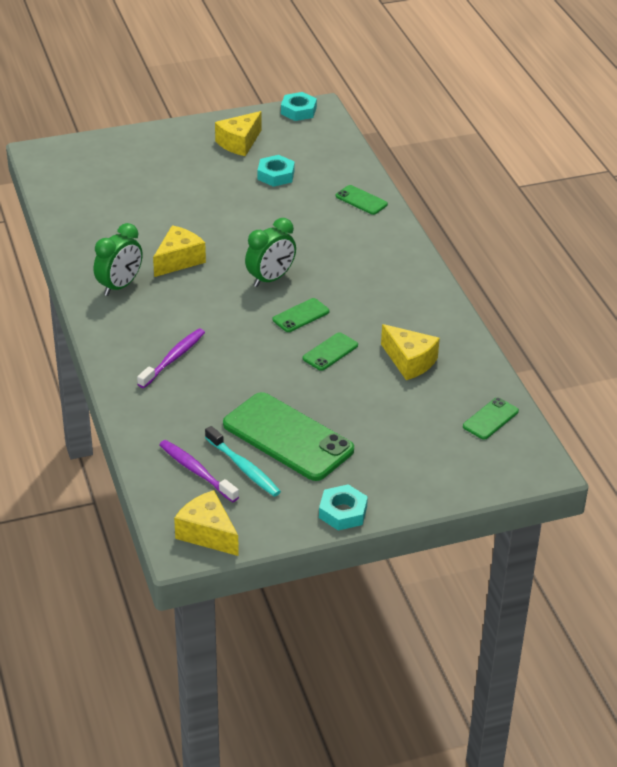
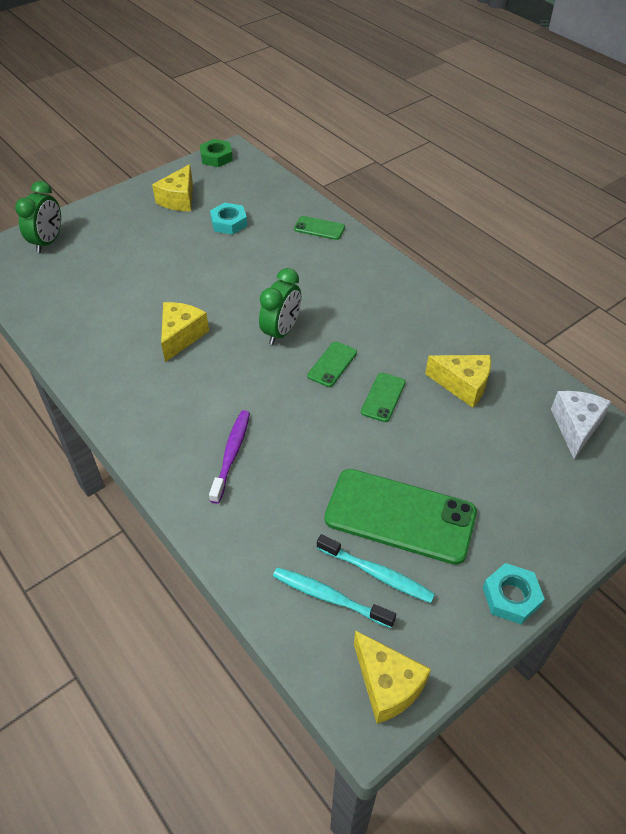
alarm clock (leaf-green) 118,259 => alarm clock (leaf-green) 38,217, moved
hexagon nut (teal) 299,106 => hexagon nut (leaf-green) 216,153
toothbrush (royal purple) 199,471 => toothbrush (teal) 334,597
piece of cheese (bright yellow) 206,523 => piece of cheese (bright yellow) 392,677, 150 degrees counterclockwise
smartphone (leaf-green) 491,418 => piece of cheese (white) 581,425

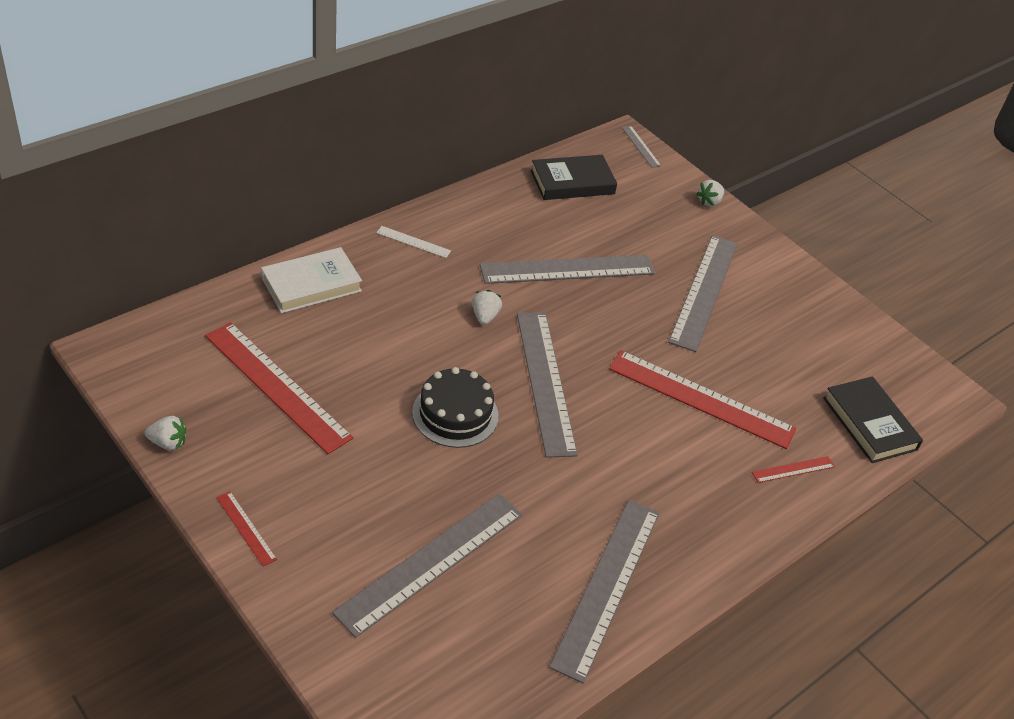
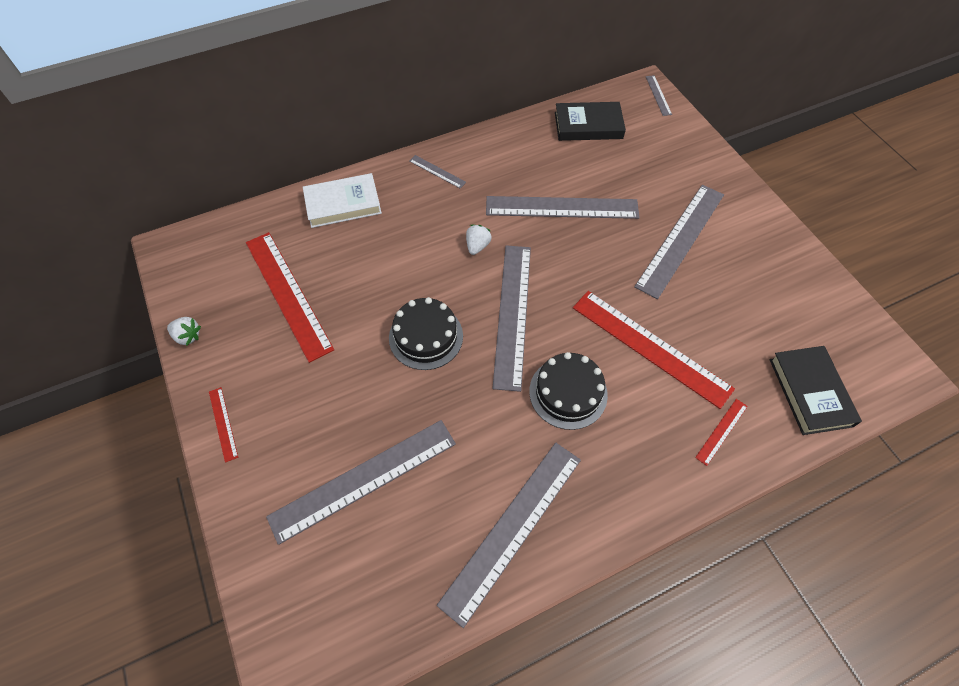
straightedge (white) 413,242 => straightedge (gray) 437,171
nothing => gateau (jet-black) 568,391
straightedge (red) 793,469 => straightedge (red) 721,432, 45 degrees counterclockwise
berry (white) 710,193 => nothing

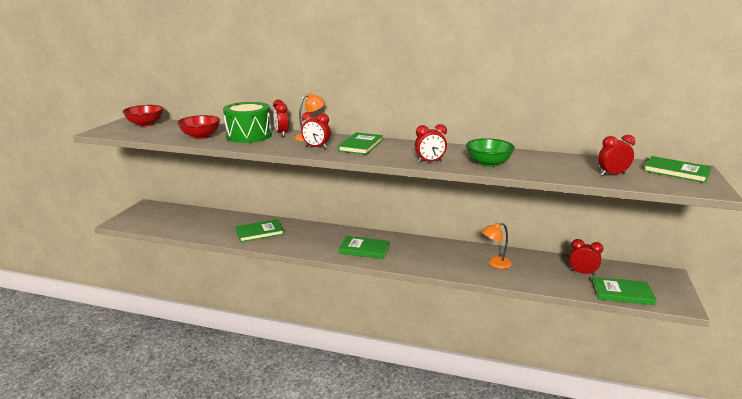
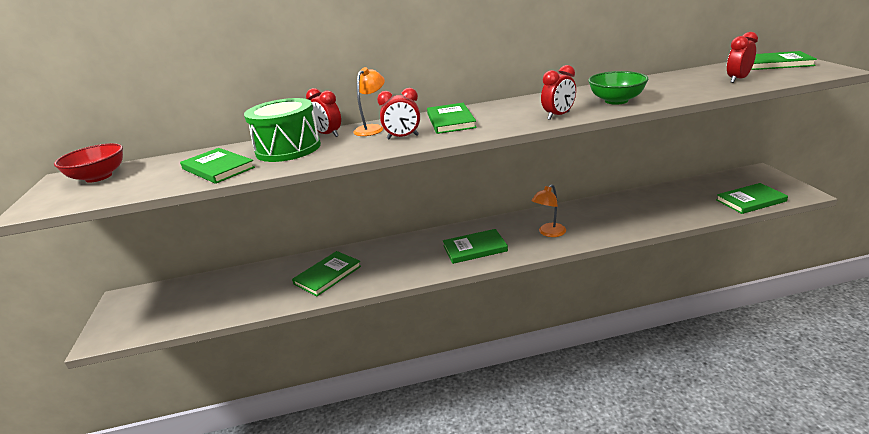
bowl (red) 198,127 => book (leaf-green) 217,166
desk lamp (orange-coloured) 497,246 => desk lamp (orange-coloured) 549,210, moved
alarm clock (red) 586,257 => nothing

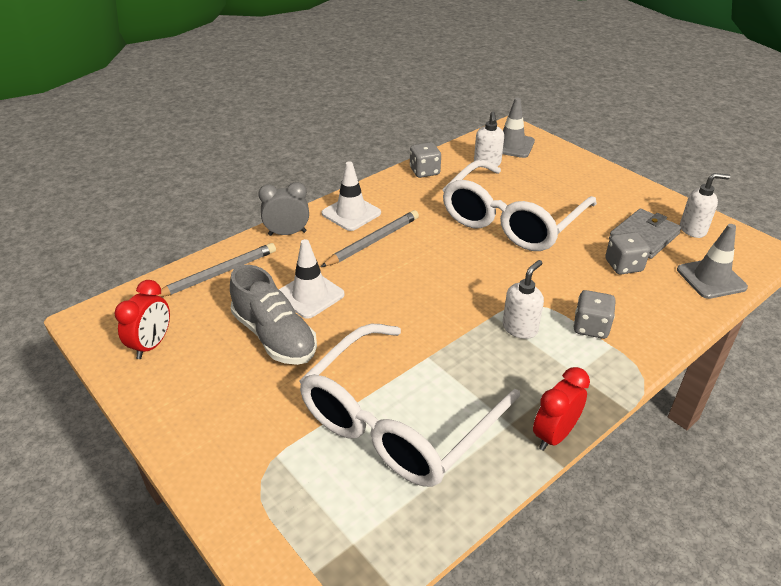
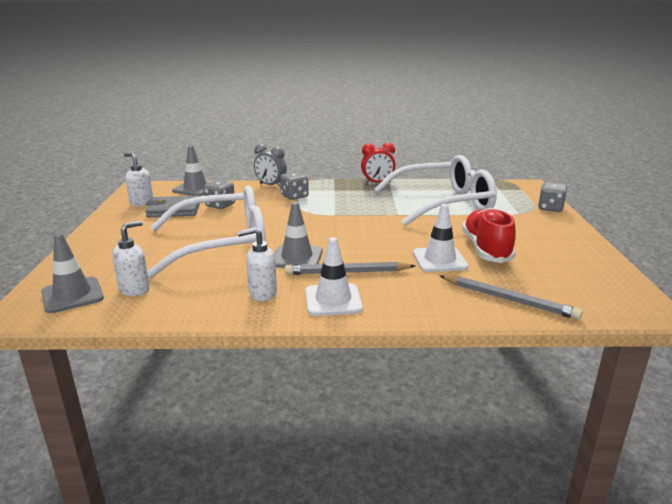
soap pump (white) 523,299 => soap pump (white) 257,264, moved
alarm clock (gray) 283,209 => alarm clock (gray) 270,166, moved
nothing => traffic cone (gray) 298,235
lead pencil (gray) 216,270 => lead pencil (gray) 511,297, 150 degrees counterclockwise
lace-up shoe (gray) 273,315 => lace-up shoe (red) 489,235
game die (gray) 425,160 => game die (gray) 552,197, moved
alarm clock (red) 142,319 => nothing

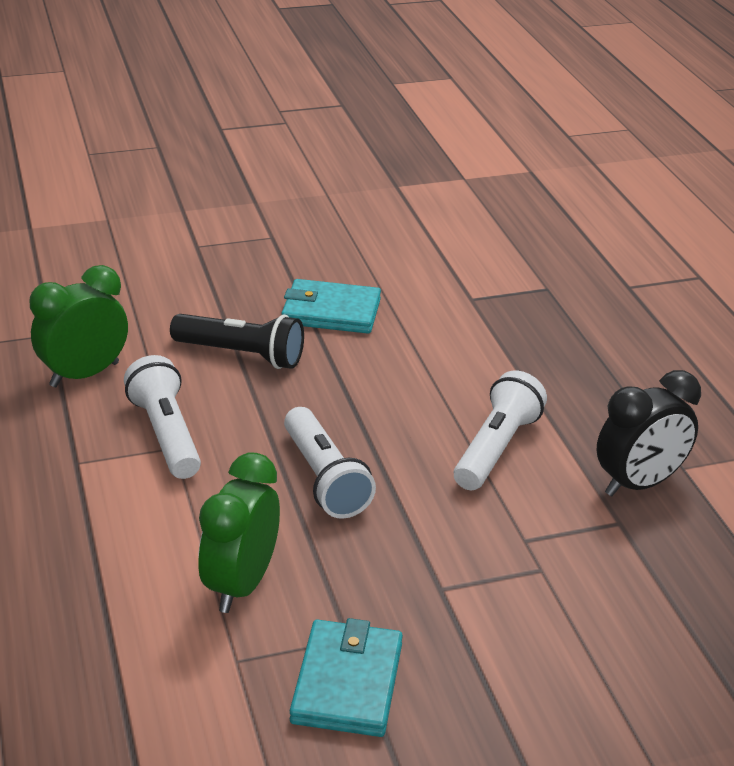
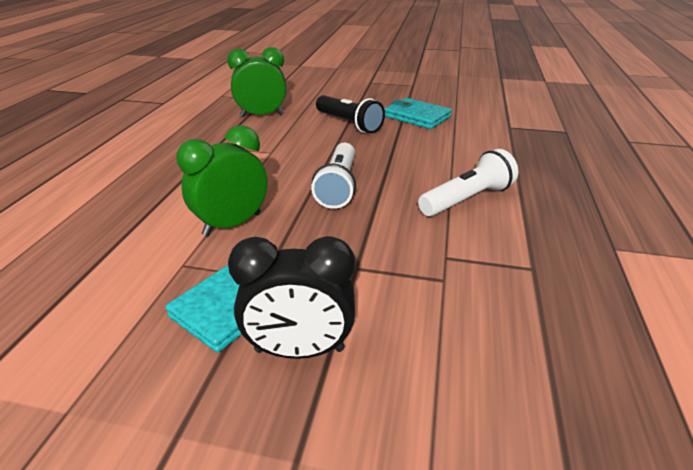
alarm clock (jet-black) 648,433 => alarm clock (jet-black) 291,297, moved
flashlight (white) 162,417 => nothing

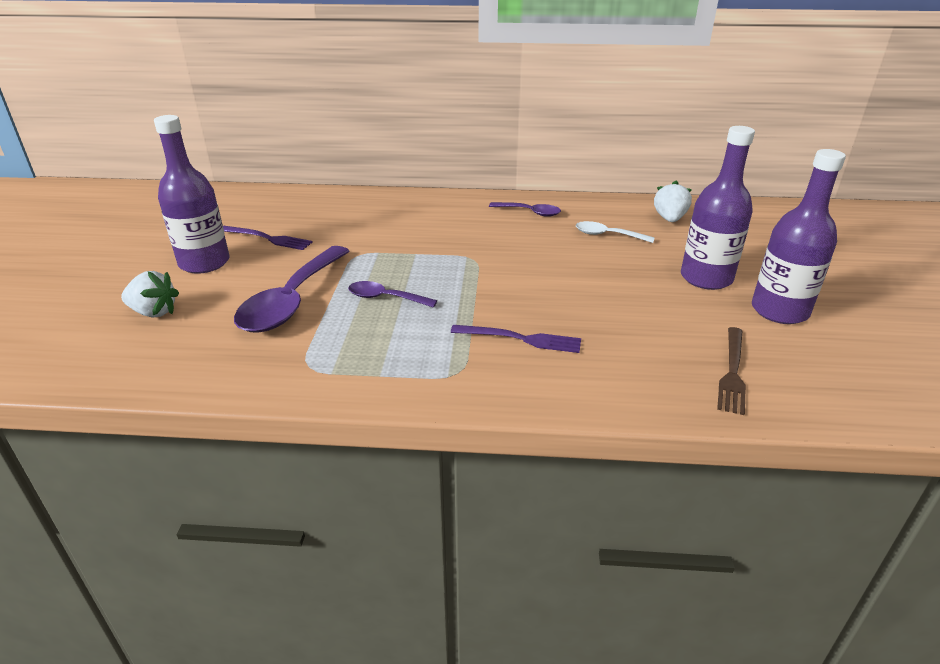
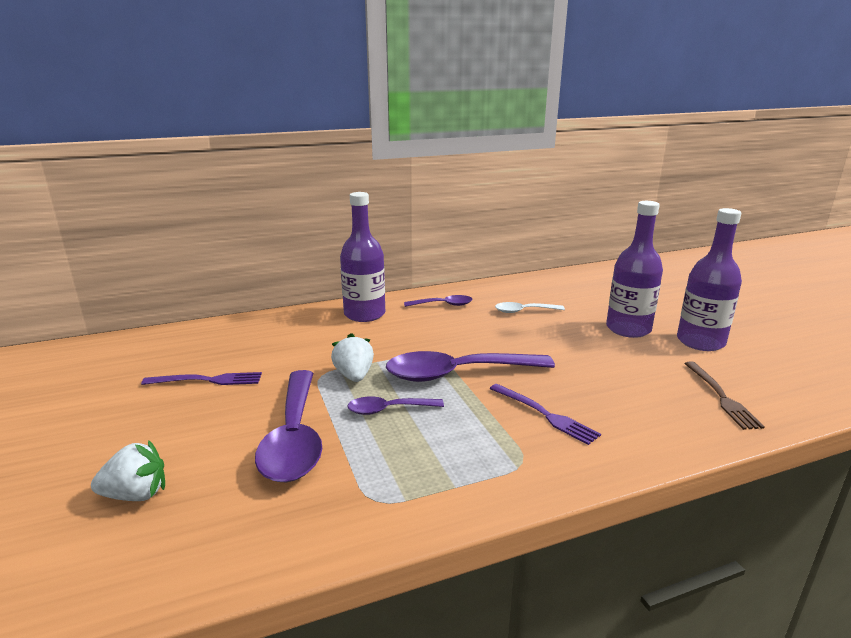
berry (white) 673,201 => berry (white) 352,357, moved
bottle (royal purple) 191,194 => bottle (royal purple) 362,257, moved
nothing => tablespoon (royal purple) 470,366
fork (royal purple) 516,339 => fork (royal purple) 545,414, 60 degrees clockwise

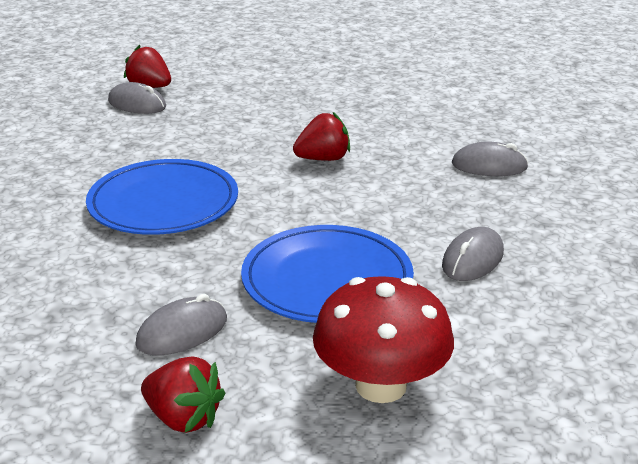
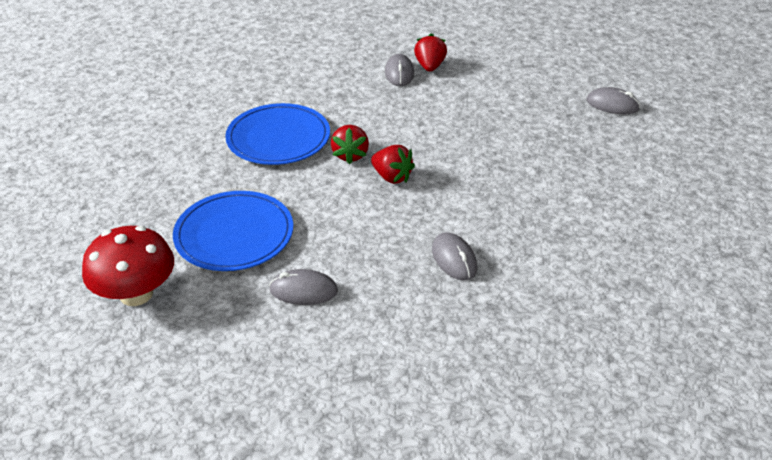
berry (red) 183,394 => berry (red) 350,144, moved
mouse (gray) 181,324 => mouse (gray) 613,100, moved

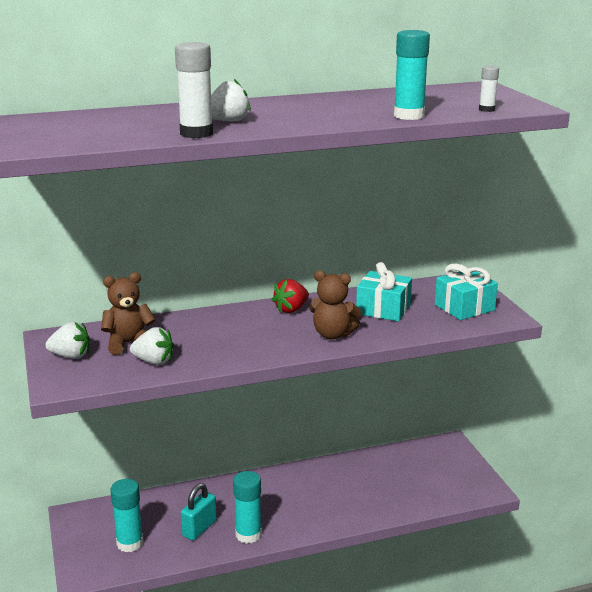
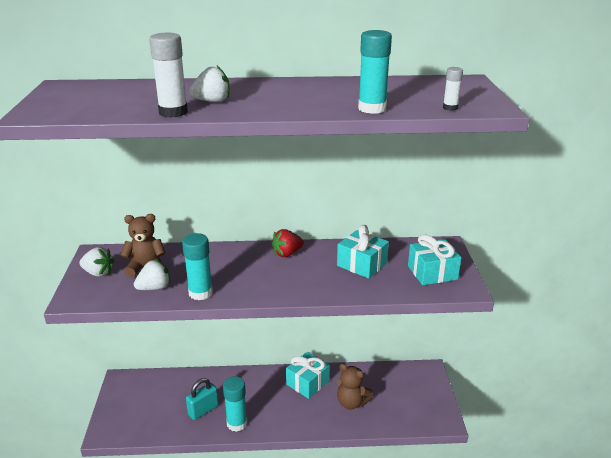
berry (white) 152,346 => berry (white) 152,275, 60 degrees counterclockwise
glue (teal) 126,515 => glue (teal) 197,266, moved
nothing => wrapped gift (teal) 308,375
teddy bear (brown) 335,305 => teddy bear (brown) 355,386, moved

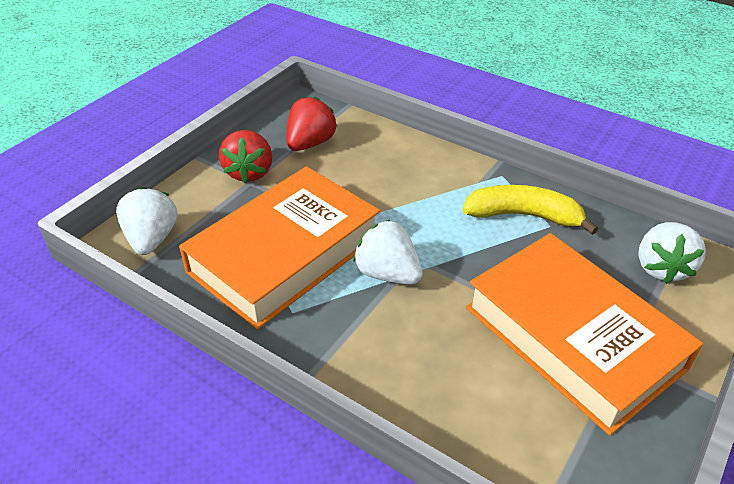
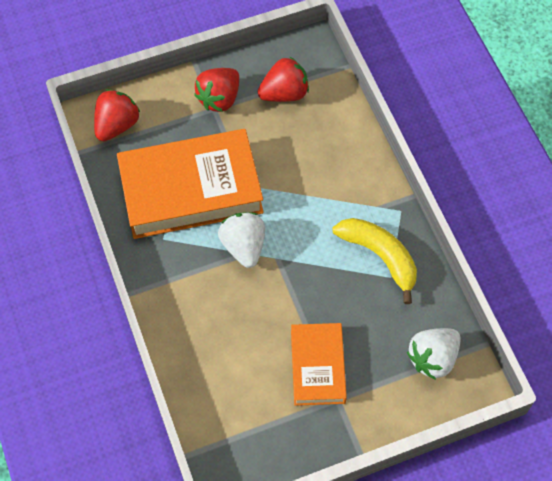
berry (white) 147,221 => berry (red) 117,115
book (orange-coloured) 584,334 => book (orange-coloured) 319,364, x0.56

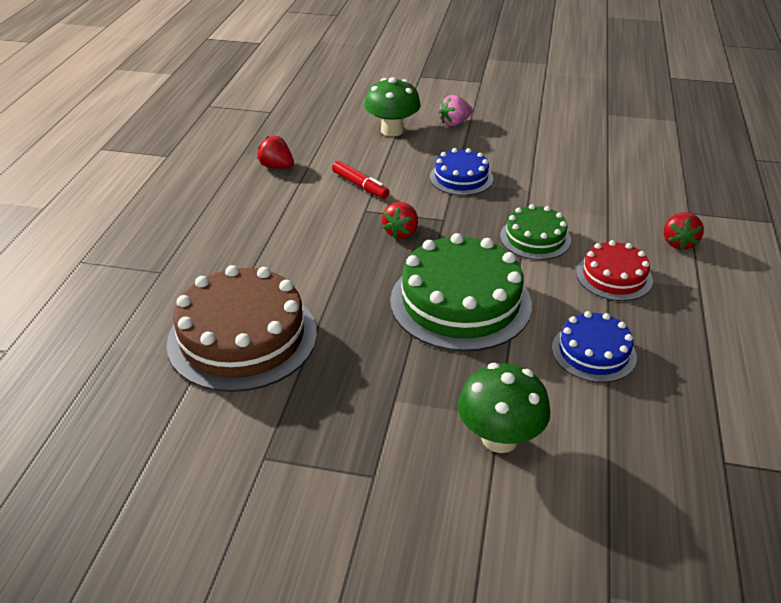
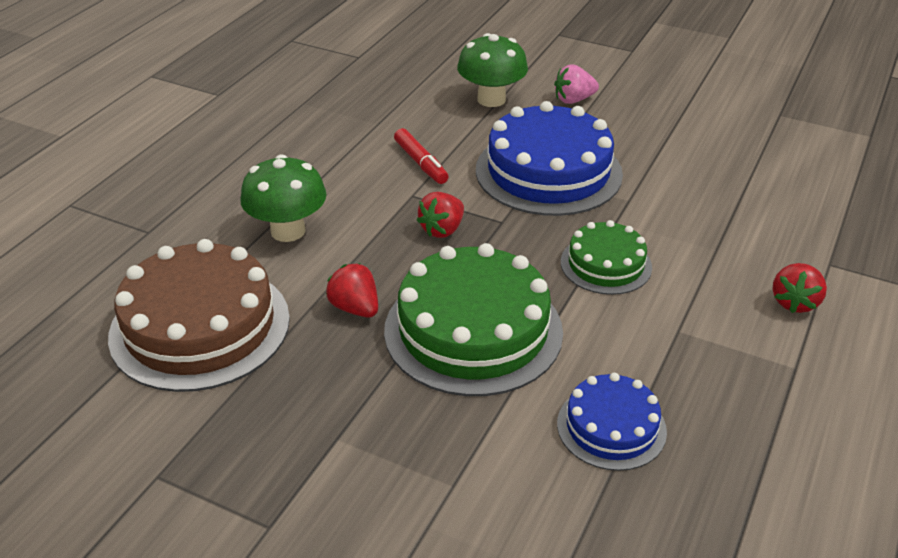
mushroom (leaf-green) 504,408 => mushroom (leaf-green) 283,198, moved
berry (red) 275,152 => berry (red) 352,290, moved
gateau (royal blue) 461,171 => gateau (royal blue) 549,158, x1.82
gateau (red) 614,270 => nothing

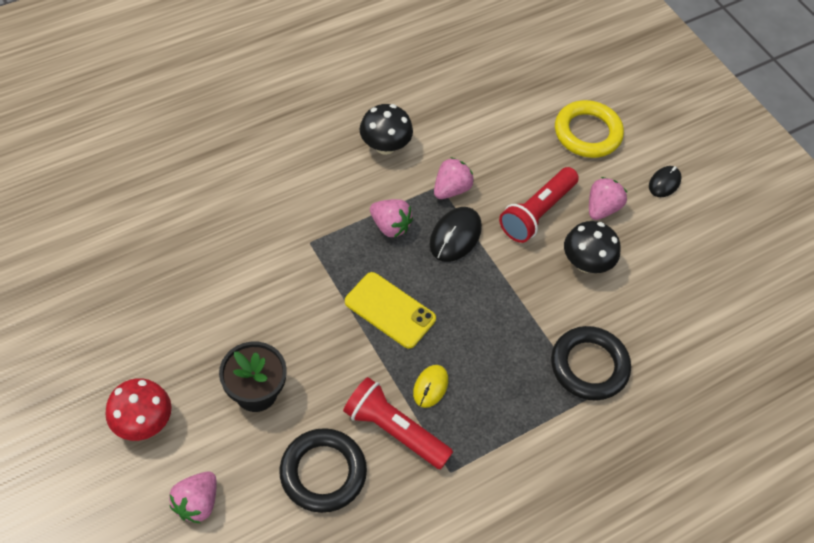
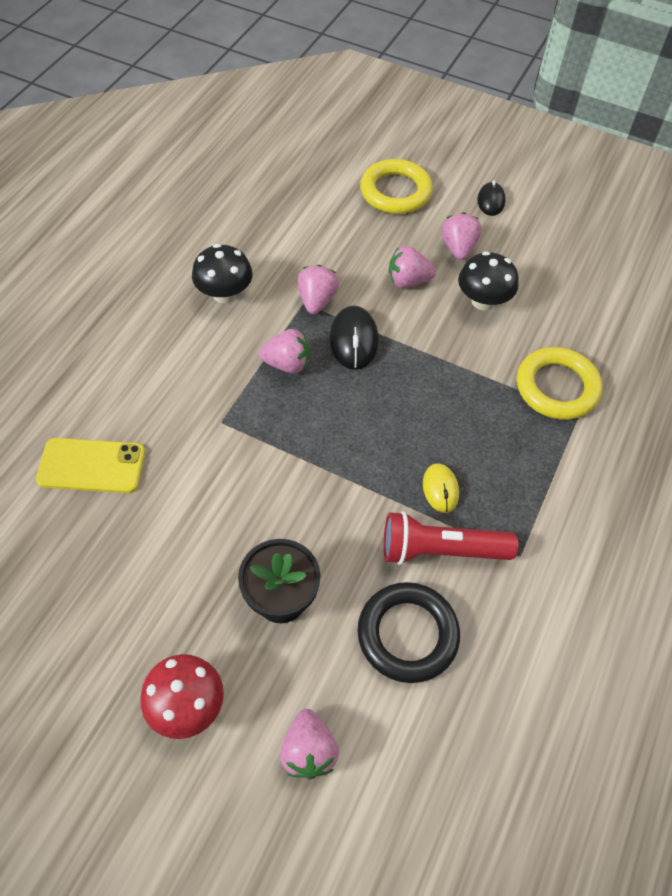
smartphone (bright yellow) 390,310 => smartphone (bright yellow) 91,465, moved
flashlight (red) 539,205 => berry (rose-pink) 412,267
torus (jet-black) 591,363 => torus (bright yellow) 560,383

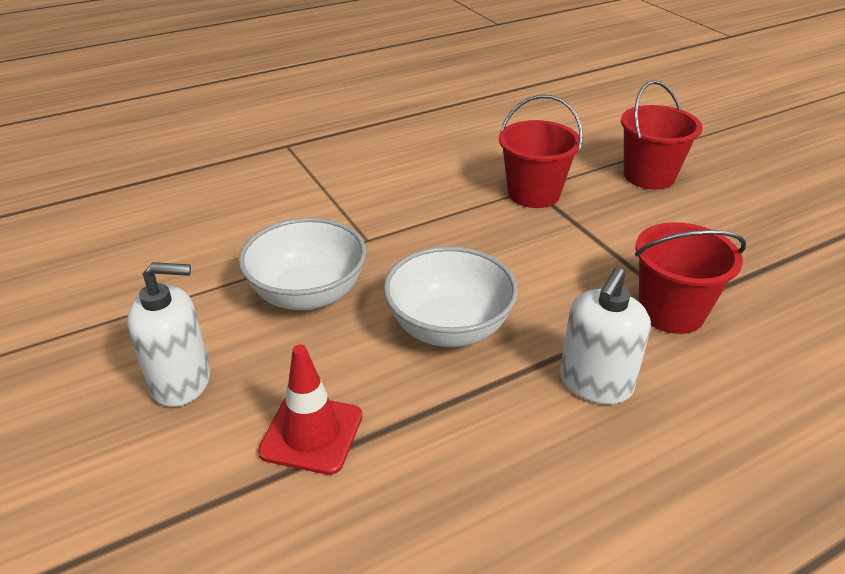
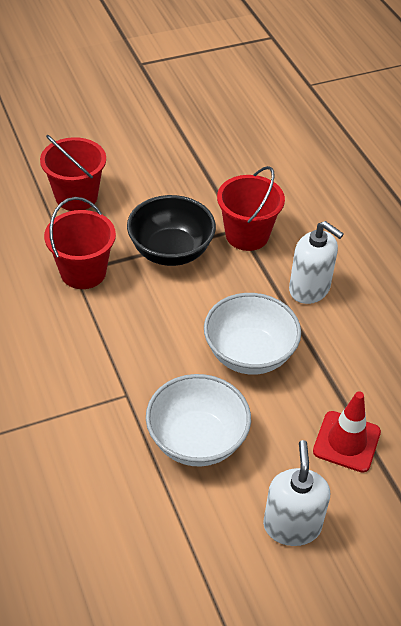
nothing => bowl (jet-black) 171,230

